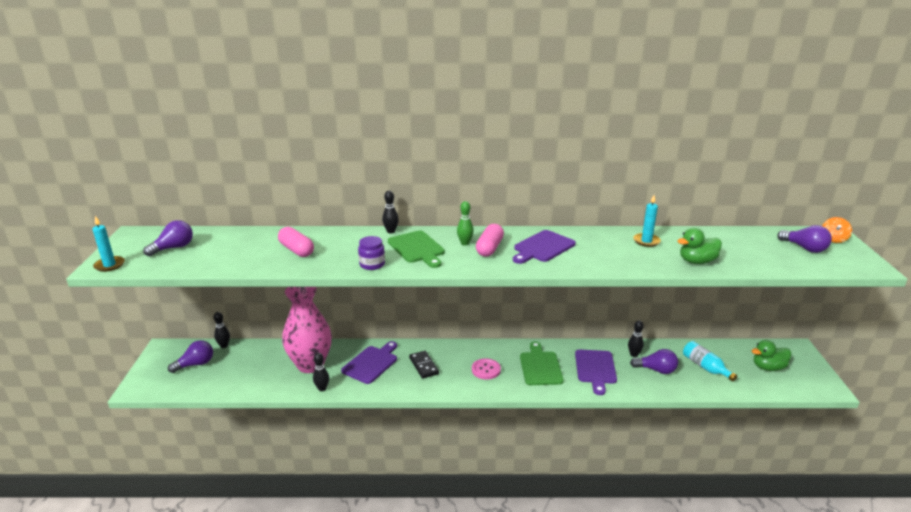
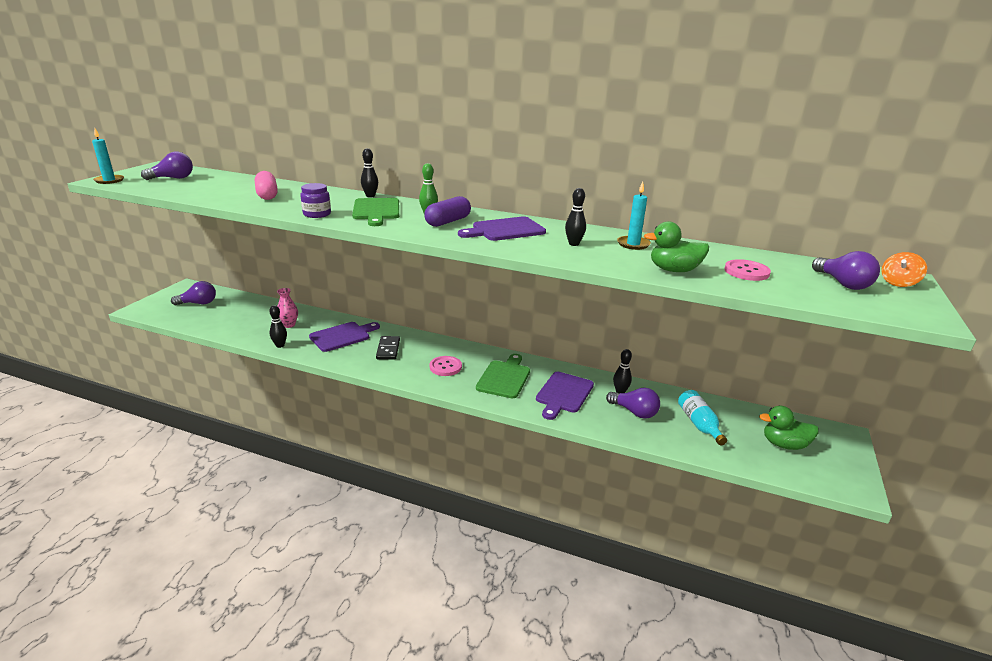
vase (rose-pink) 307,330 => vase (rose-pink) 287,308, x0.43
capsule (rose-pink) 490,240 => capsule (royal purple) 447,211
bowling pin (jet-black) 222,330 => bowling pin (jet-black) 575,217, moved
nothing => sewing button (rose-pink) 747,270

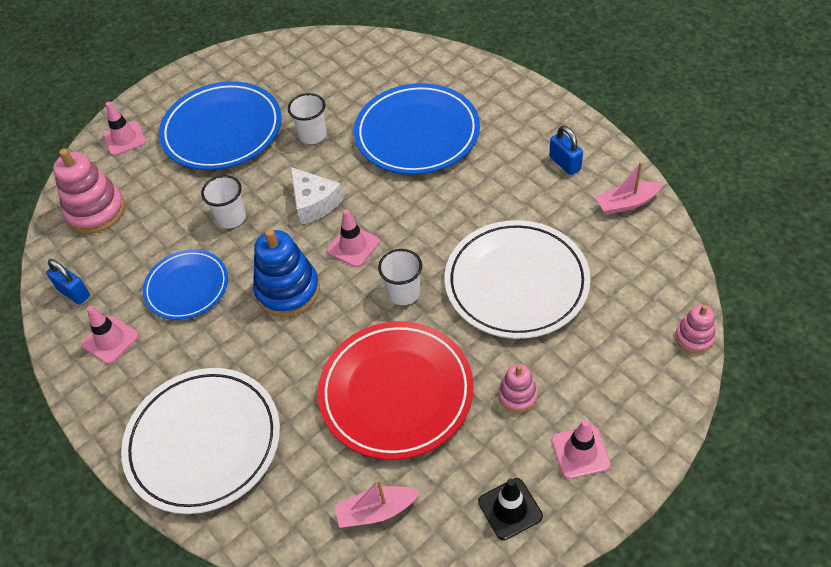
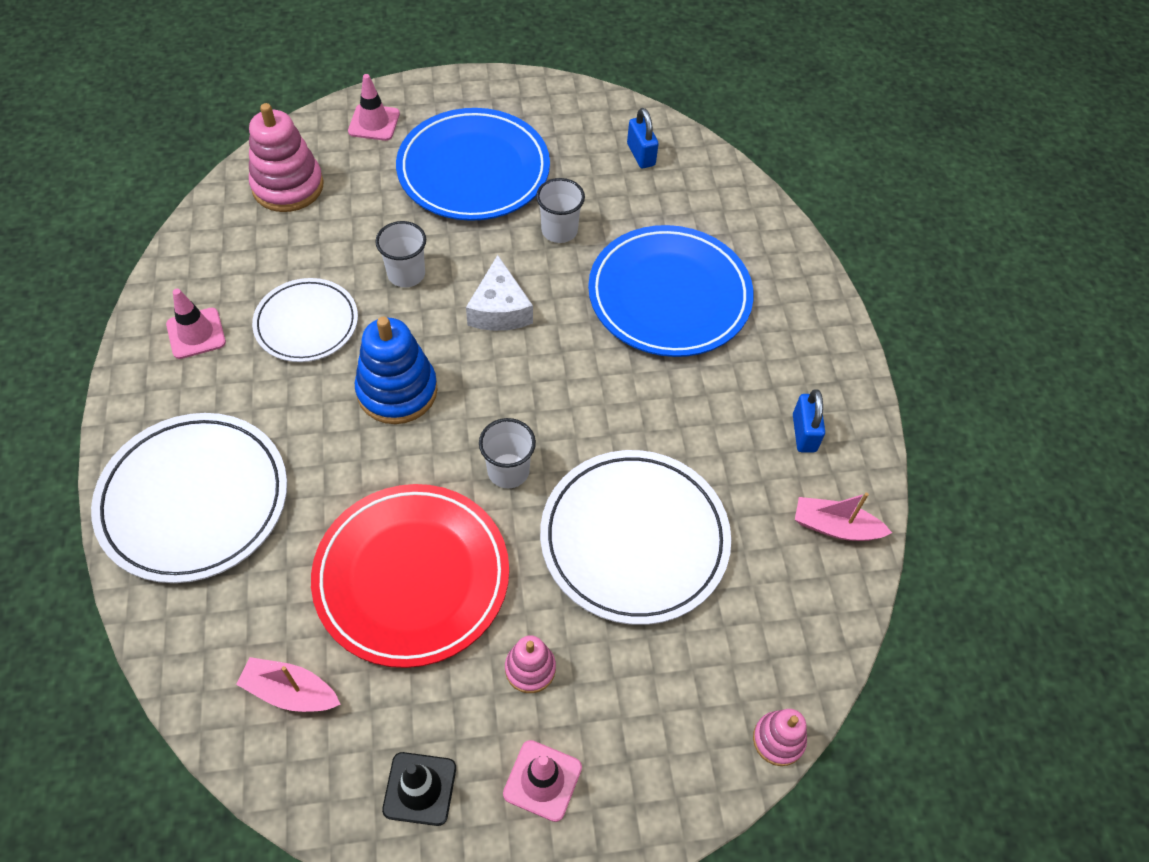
flat dish (royal blue) 185,285 => flat dish (white) 305,320
small lock (royal blue) 68,282 => small lock (royal blue) 643,138, moved
traffic cone (rose-pink) 353,238 => nothing

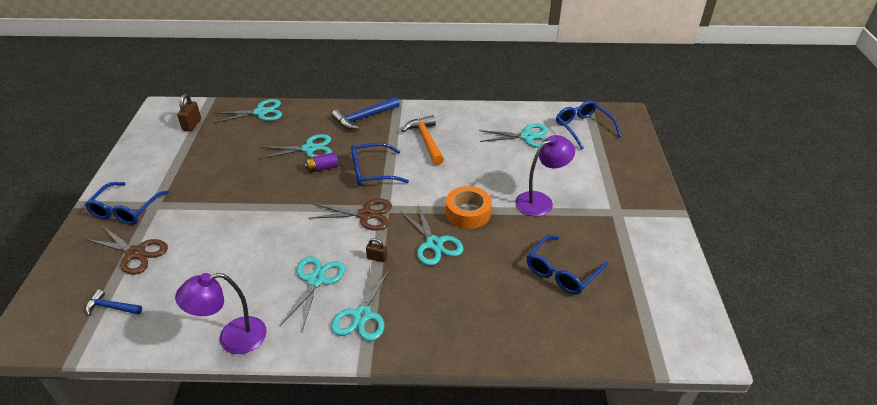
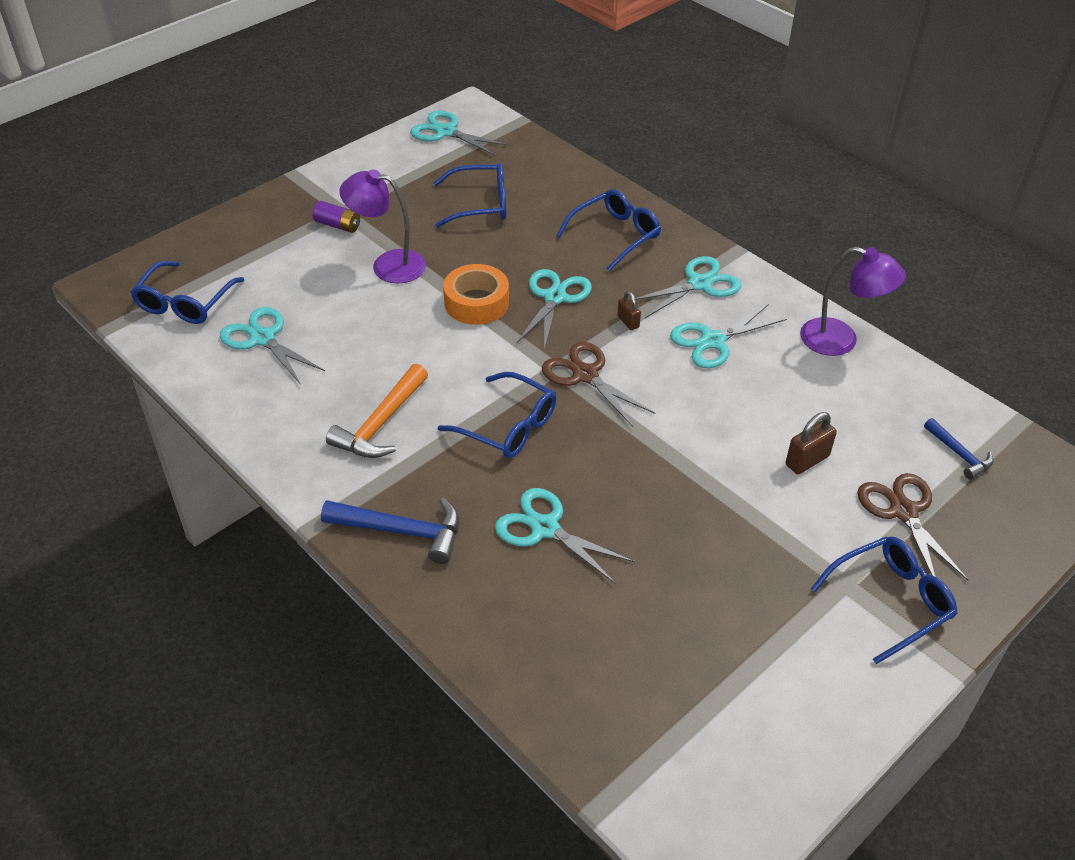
battery (royal purple) 321,162 => battery (royal purple) 336,217, moved
scissors (teal) 247,111 => scissors (teal) 460,133, moved
nothing => eyeglasses (royal blue) 608,230
small lock (brown) 189,112 => small lock (brown) 811,443, moved

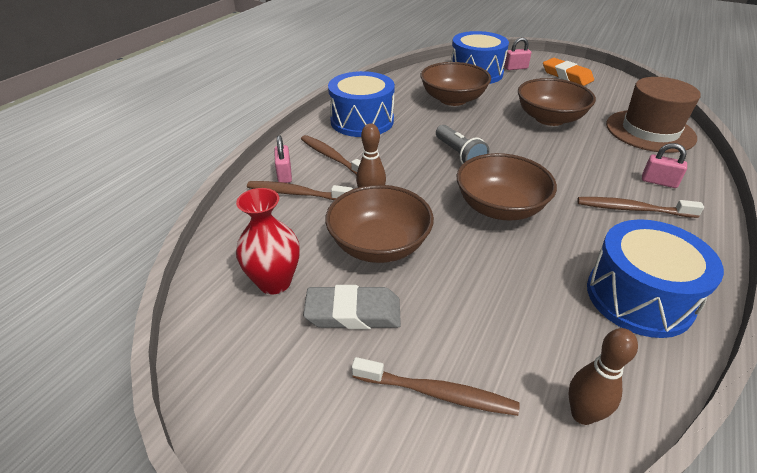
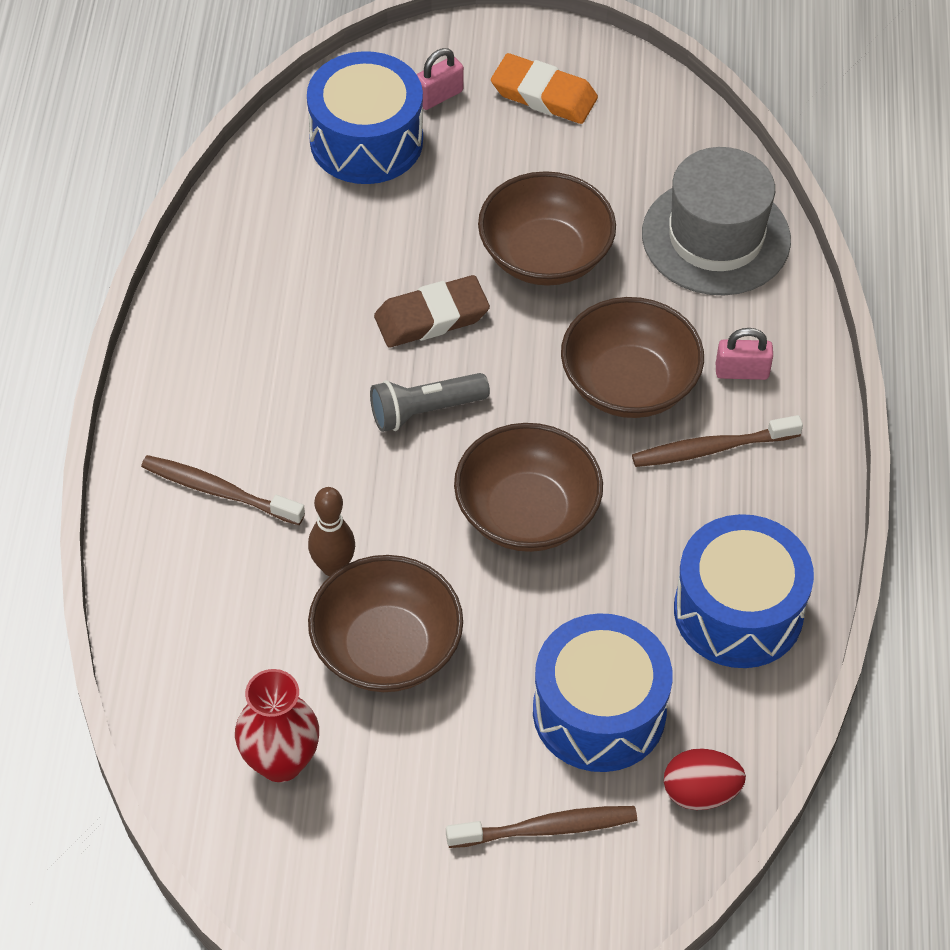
flashlight (gray) 462,144 => flashlight (gray) 430,402, 120 degrees clockwise
nothing => eraser (brown) 432,311
snare drum (royal blue) 361,104 => snare drum (royal blue) 603,692, moved
bowl (brown) 456,84 => bowl (brown) 632,357, moved
top hat (brown) 653,115 => top hat (gray) 716,221
bowling pin (brown) 603,376 => egg shape (red) 705,779
toothbrush (brown) 300,190 => nothing
small lock (rose-pink) 283,159 => nothing
eraser (gray) 352,307 => nothing

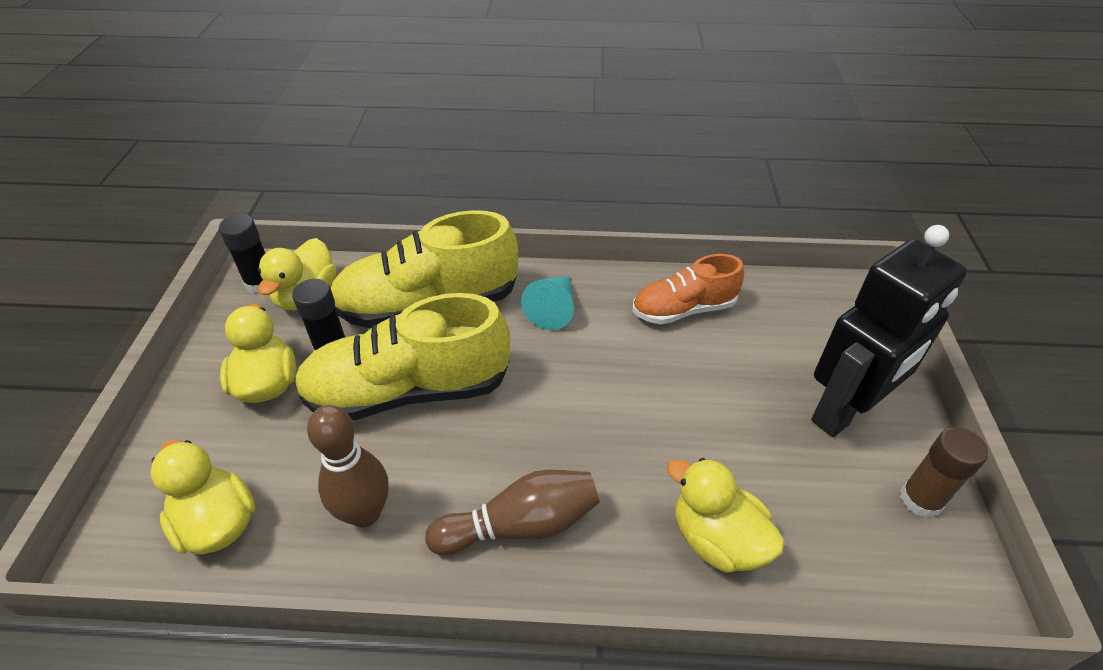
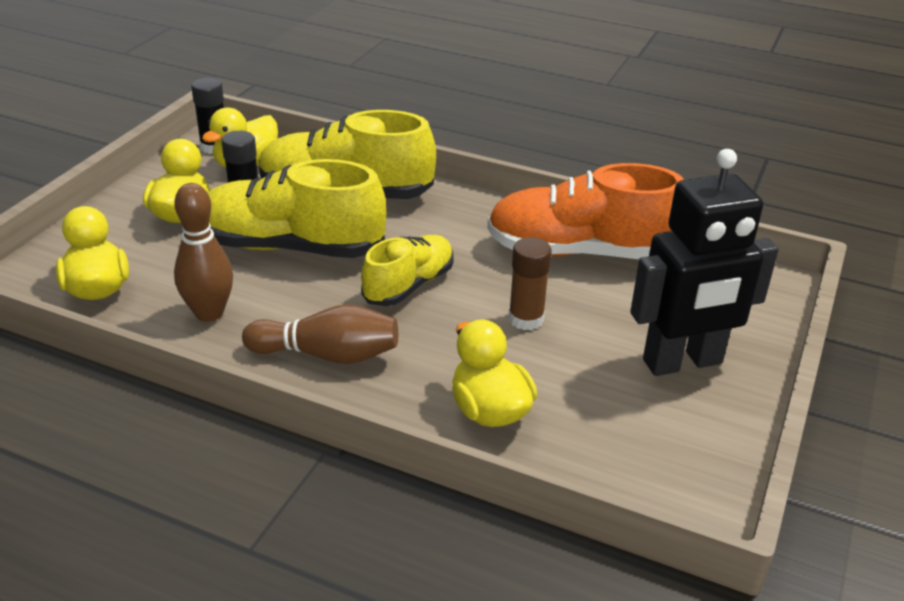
nothing => lace-up shoe (bright yellow) 407,270
lace-up shoe (orange-coloured) 688,289 => lace-up shoe (orange-coloured) 585,211, x1.66
glue (brown) 944,472 => glue (brown) 530,283, moved
cone (teal) 547,303 => nothing

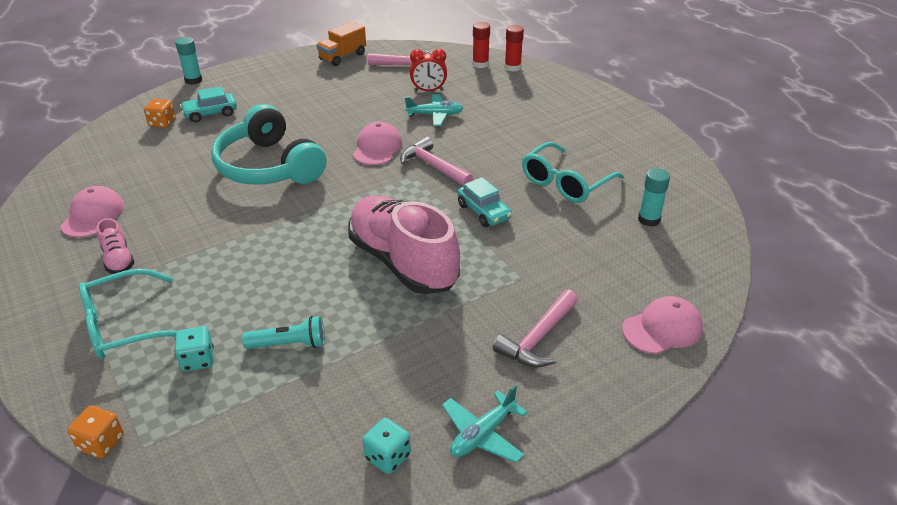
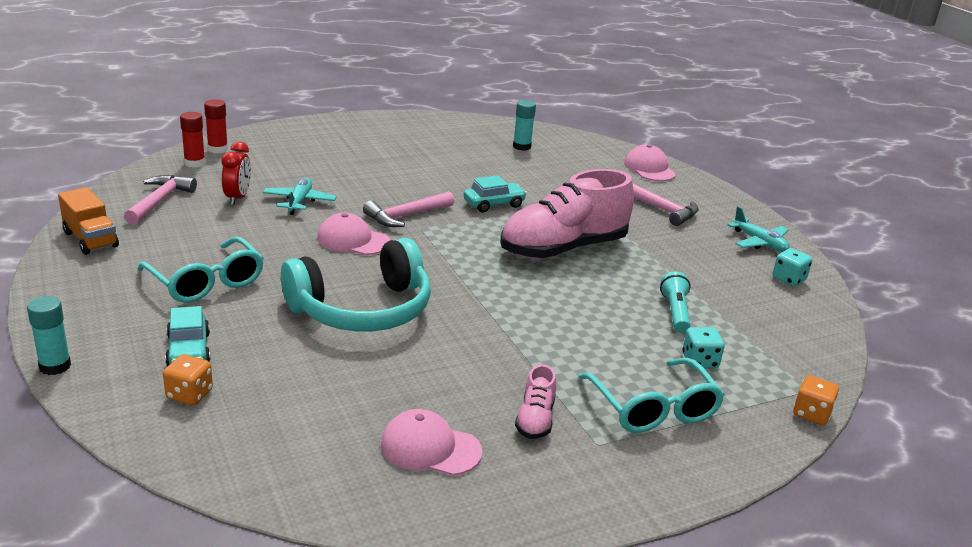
eyeglasses (teal) 573,172 => eyeglasses (teal) 201,270, moved
lace-up shoe (rose-pink) 115,246 => lace-up shoe (rose-pink) 535,402, 120 degrees clockwise

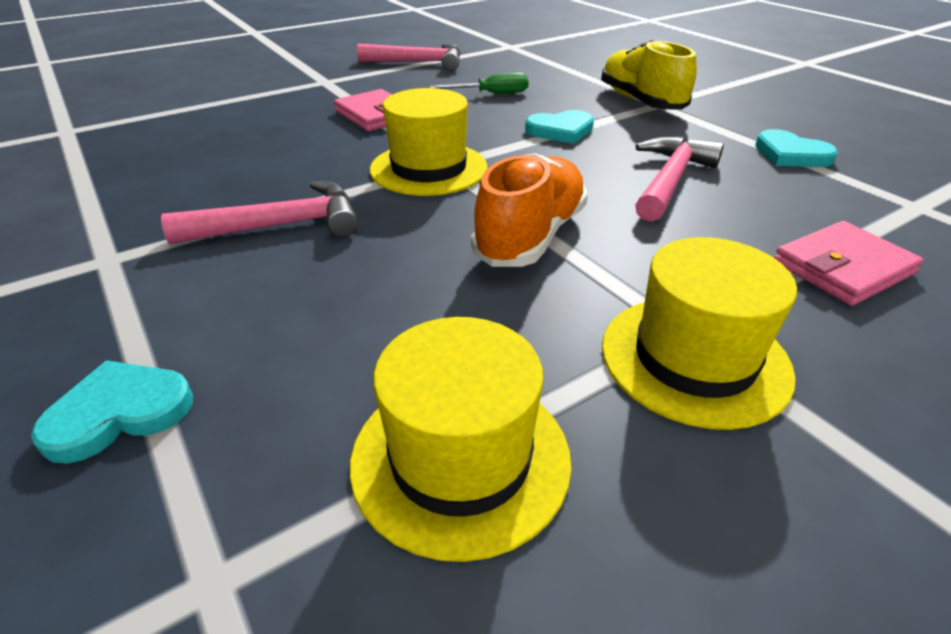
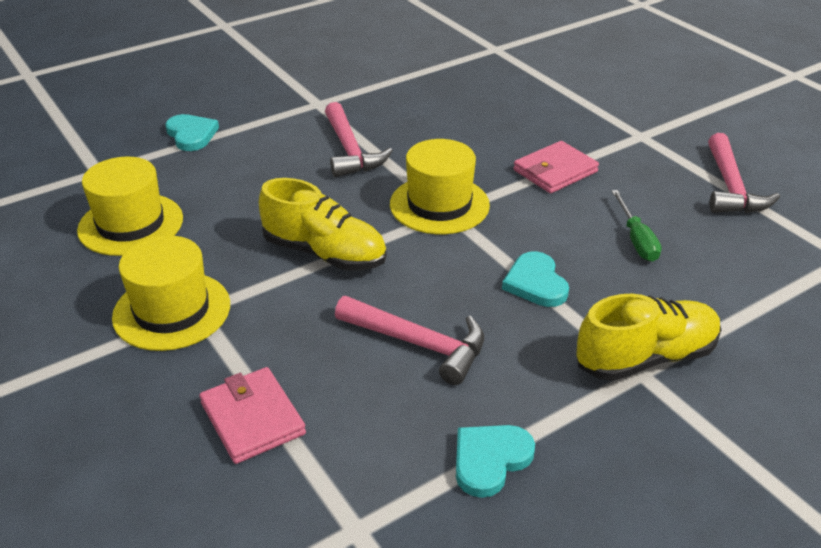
lace-up shoe (orange-coloured) 529,210 => lace-up shoe (bright yellow) 323,224

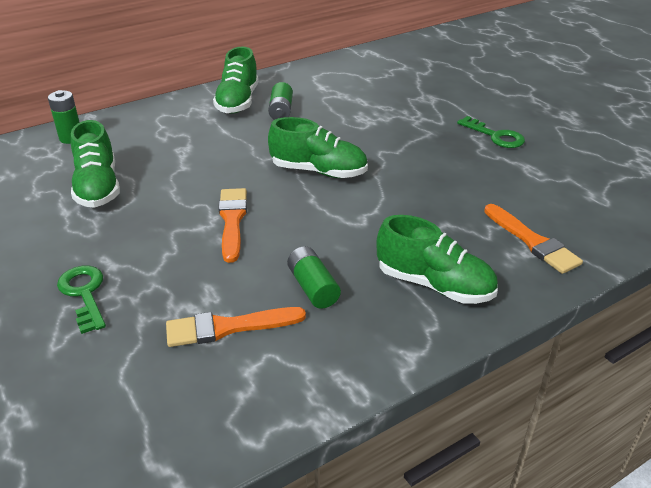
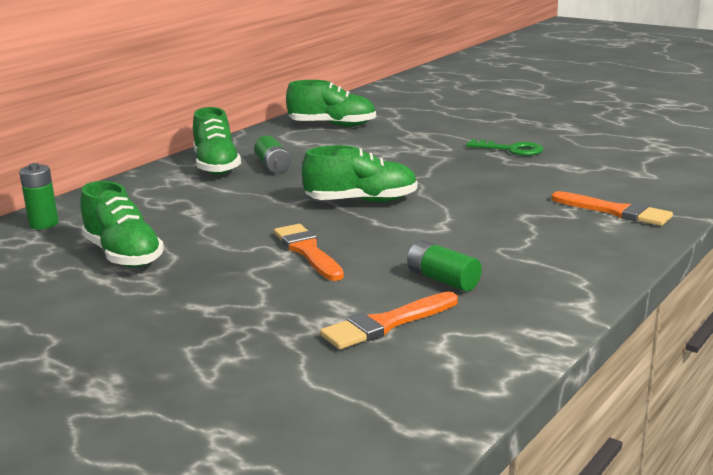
lace-up shoe (leaf-green) 437,259 => lace-up shoe (leaf-green) 331,103, moved
key (leaf-green) 81,300 => nothing

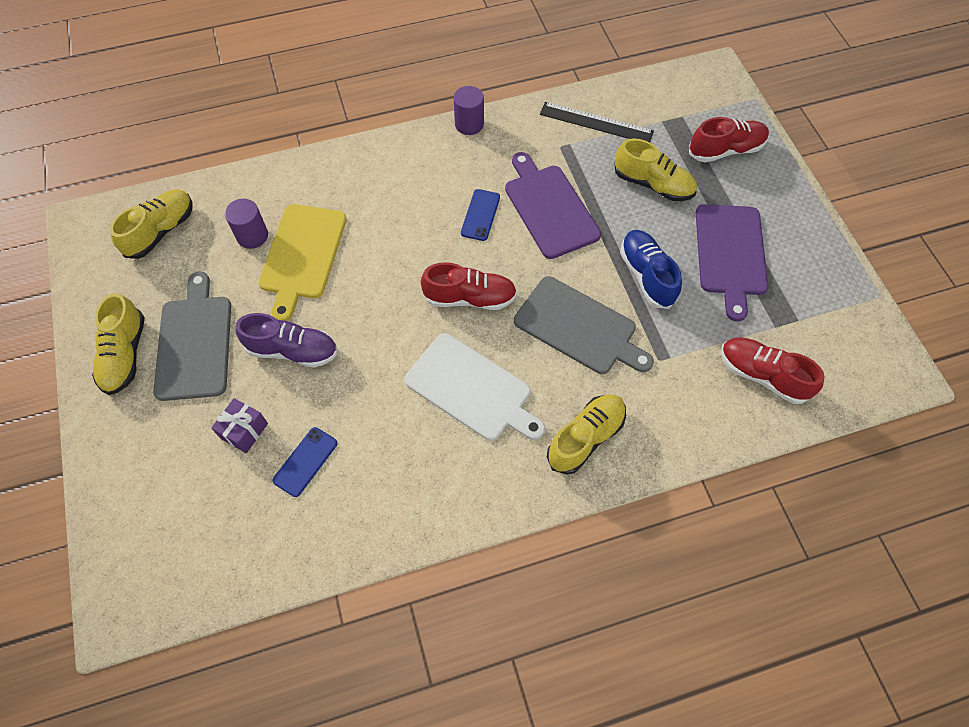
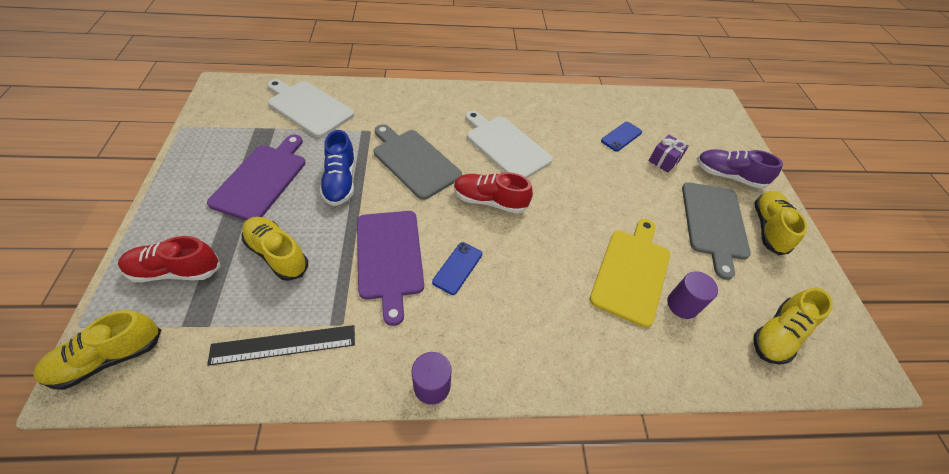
lace-up shoe (bright yellow) 586,434 => lace-up shoe (bright yellow) 97,350, moved
straightedge (jet-black) 597,122 => straightedge (jet-black) 281,345, 45 degrees counterclockwise
lace-up shoe (red) 773,370 => bread board (white) 310,108
lace-up shoe (royal purple) 286,340 => lace-up shoe (royal purple) 740,169, moved

